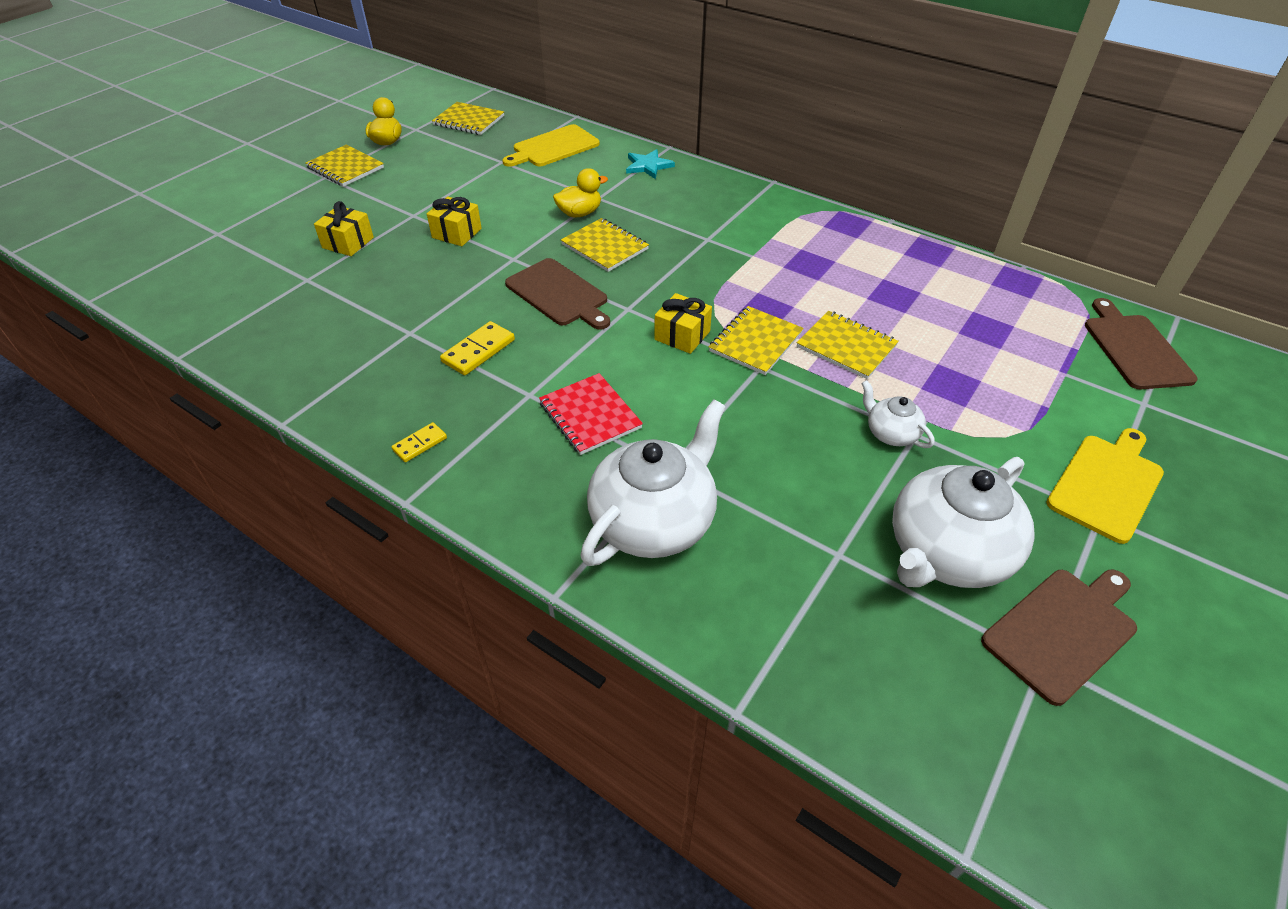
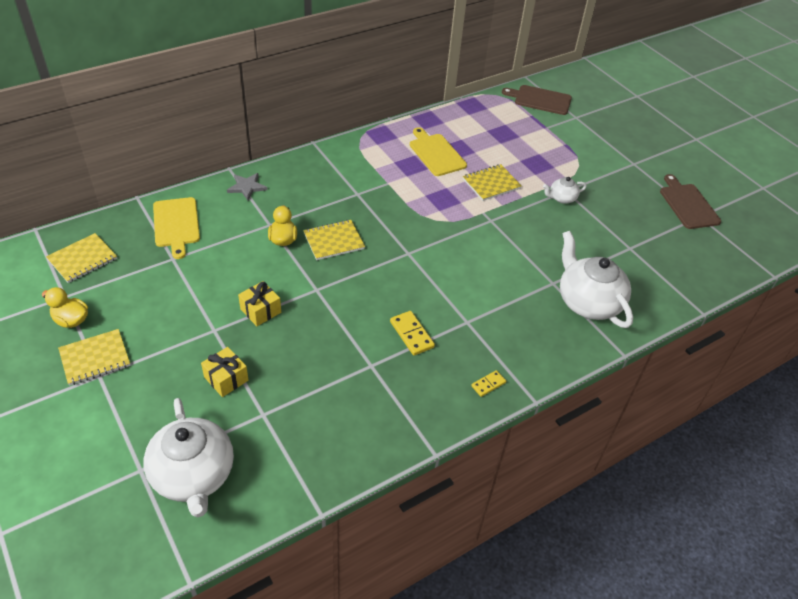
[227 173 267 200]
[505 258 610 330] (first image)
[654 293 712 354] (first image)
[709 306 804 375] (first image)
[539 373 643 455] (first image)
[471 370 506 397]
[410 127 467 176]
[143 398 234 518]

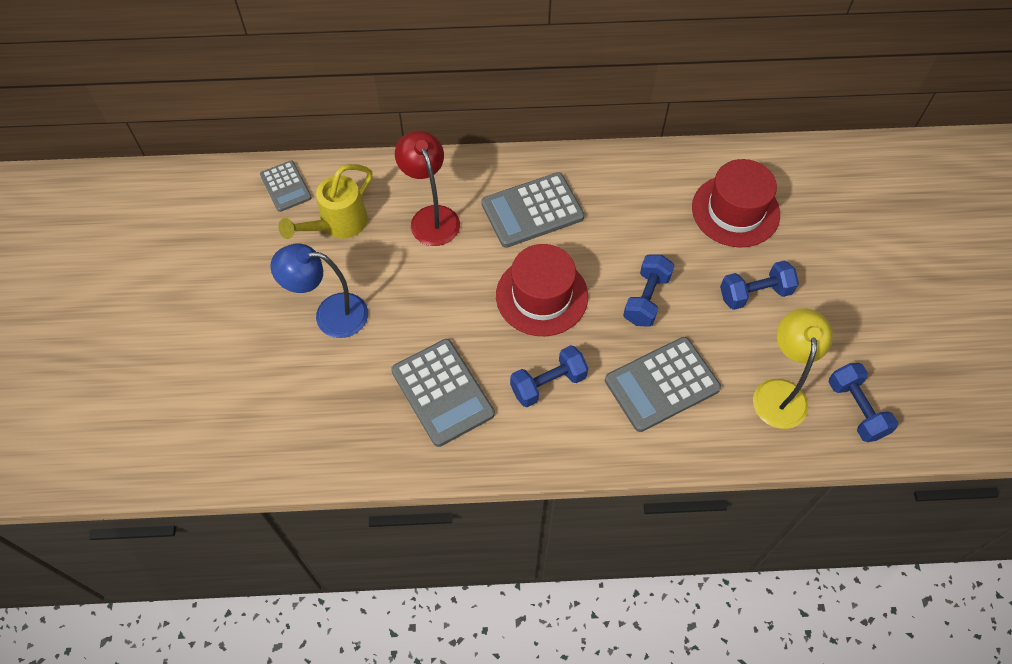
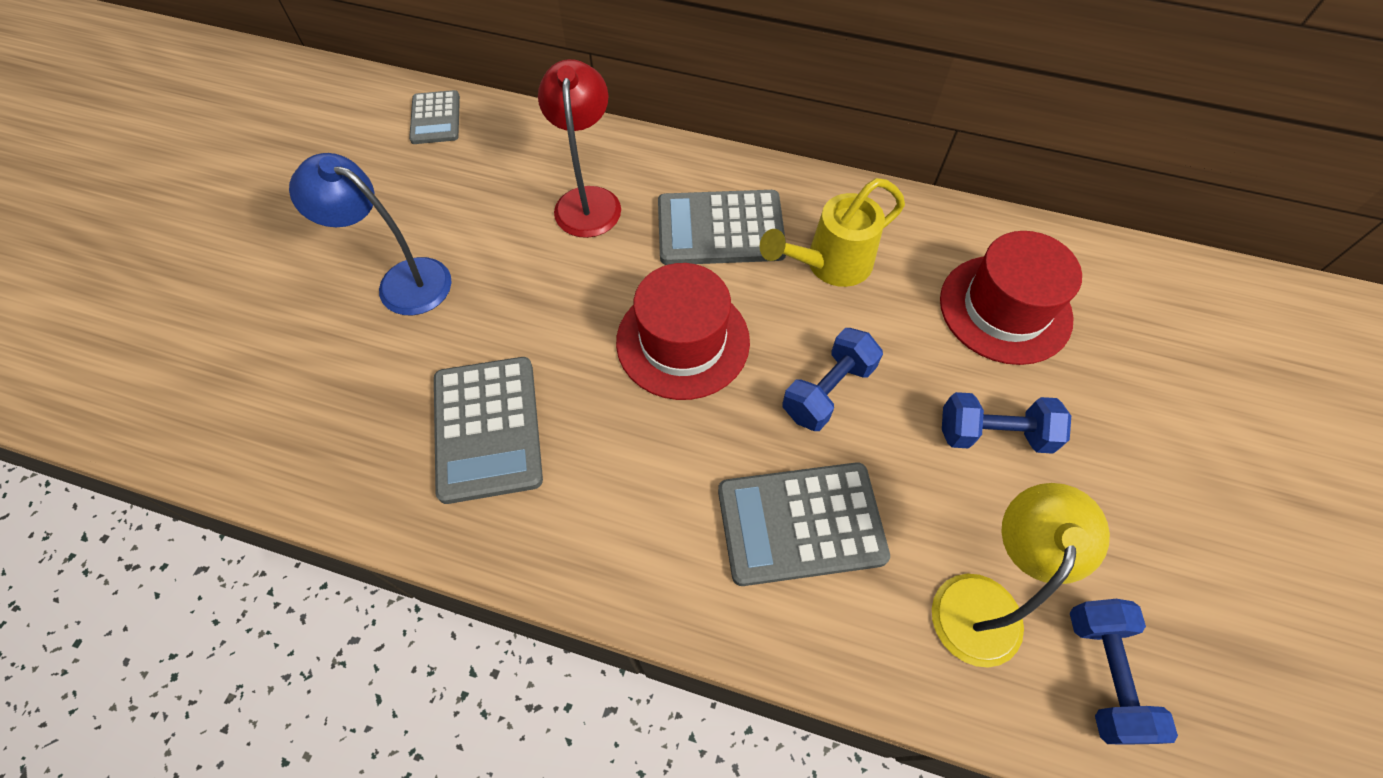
[760 178 905 287]
[510 345 588 407] (first image)

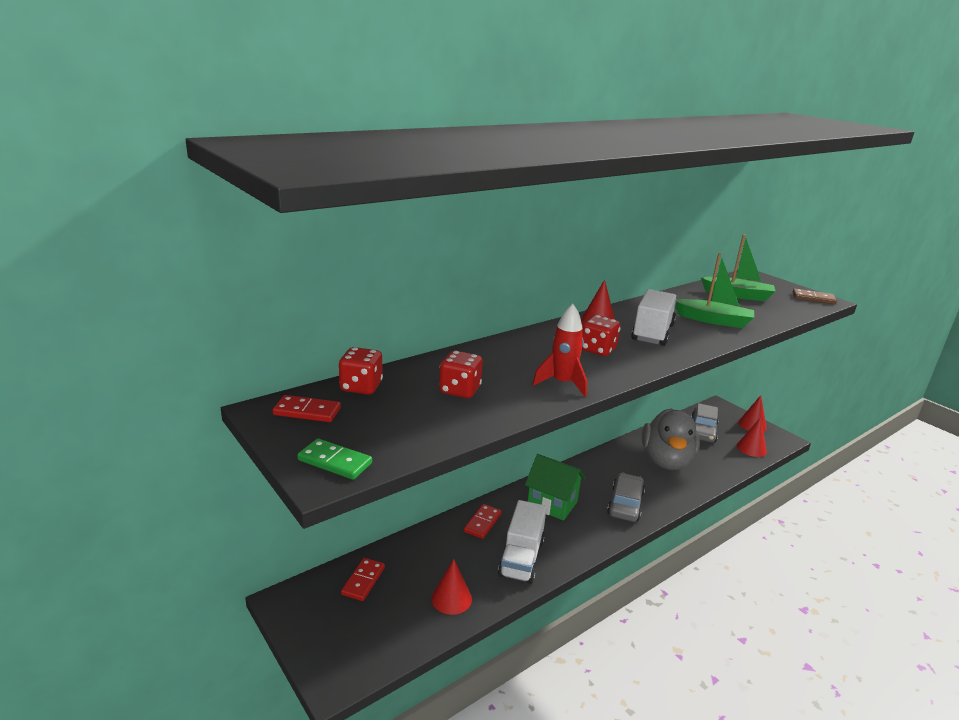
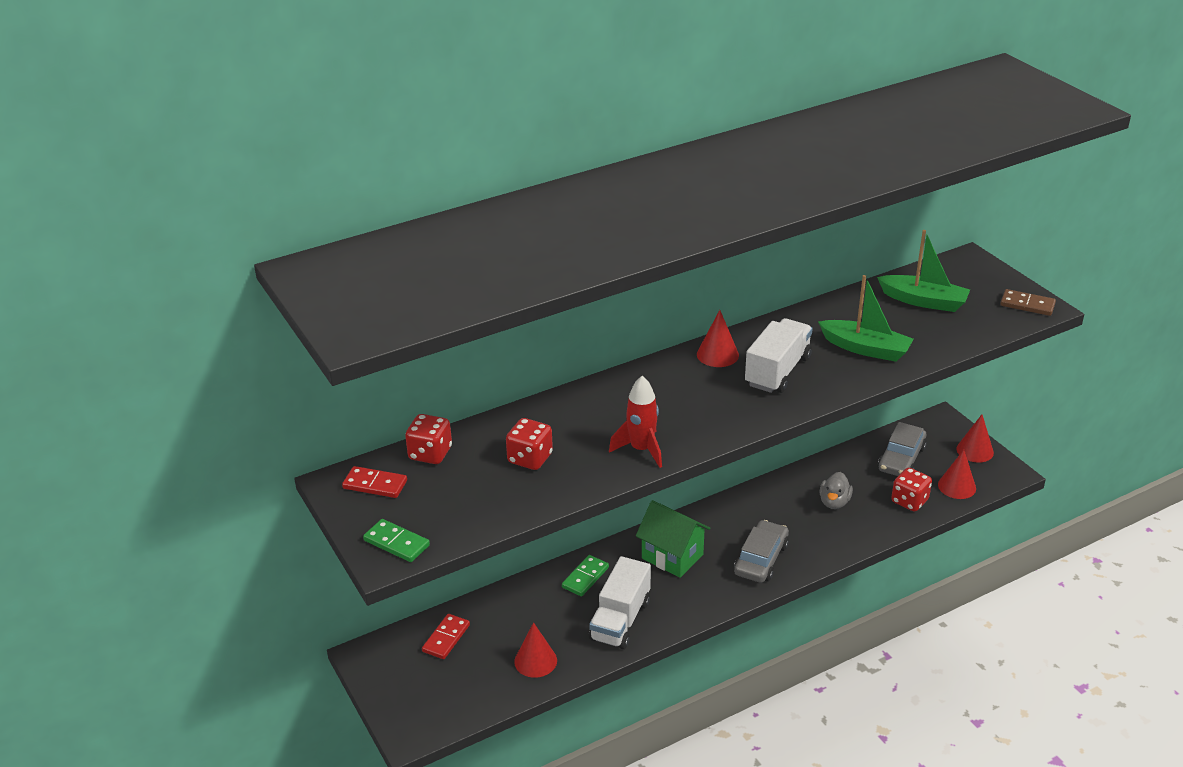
[891 468 932 512]
[819 472 853 509]
[562 555 609 596]

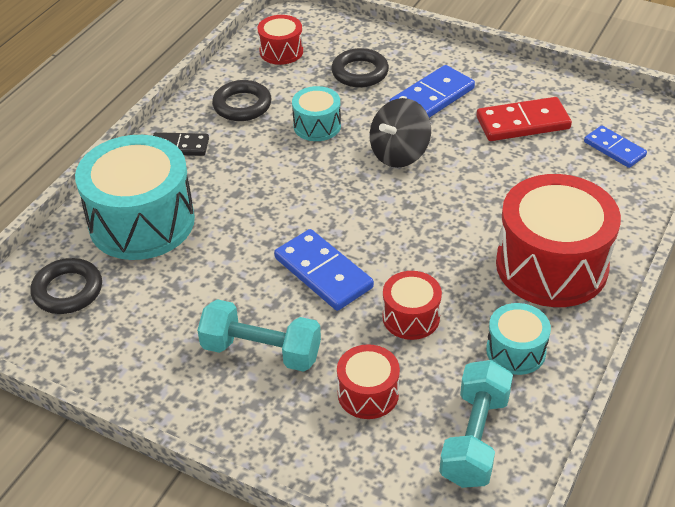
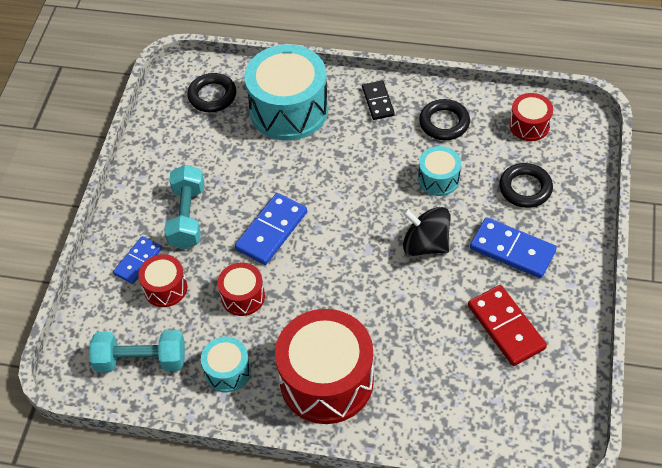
[113 236 162 284]

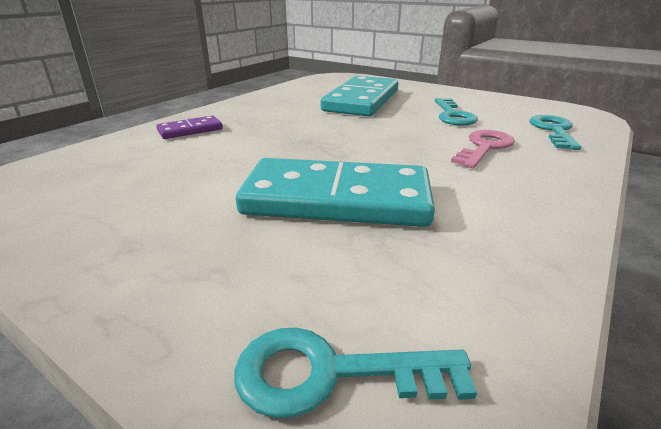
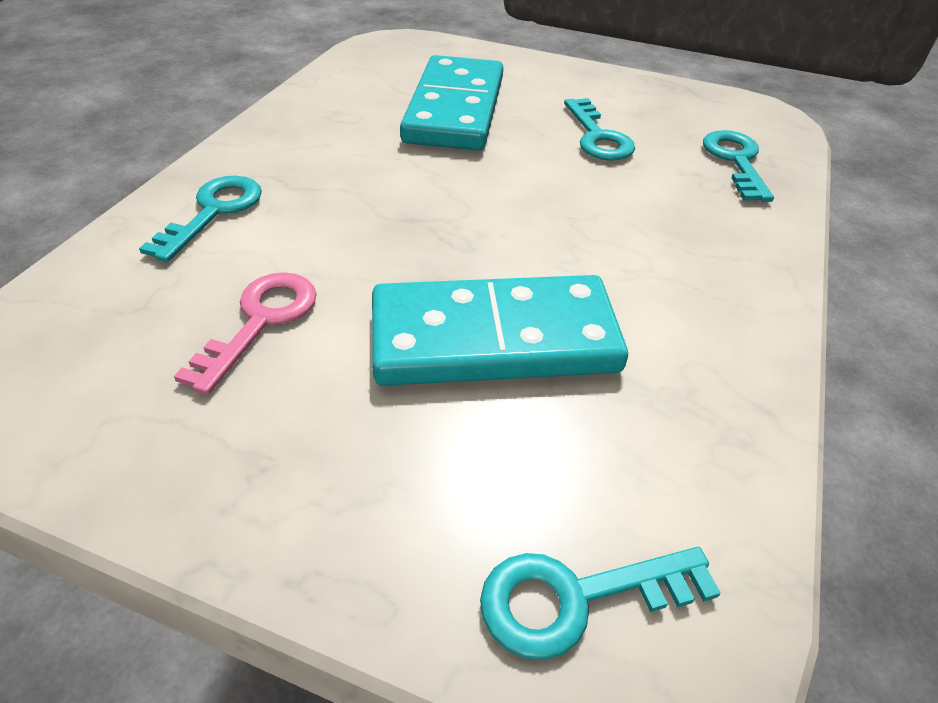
[139 176 262 262]
[174 272 317 395]

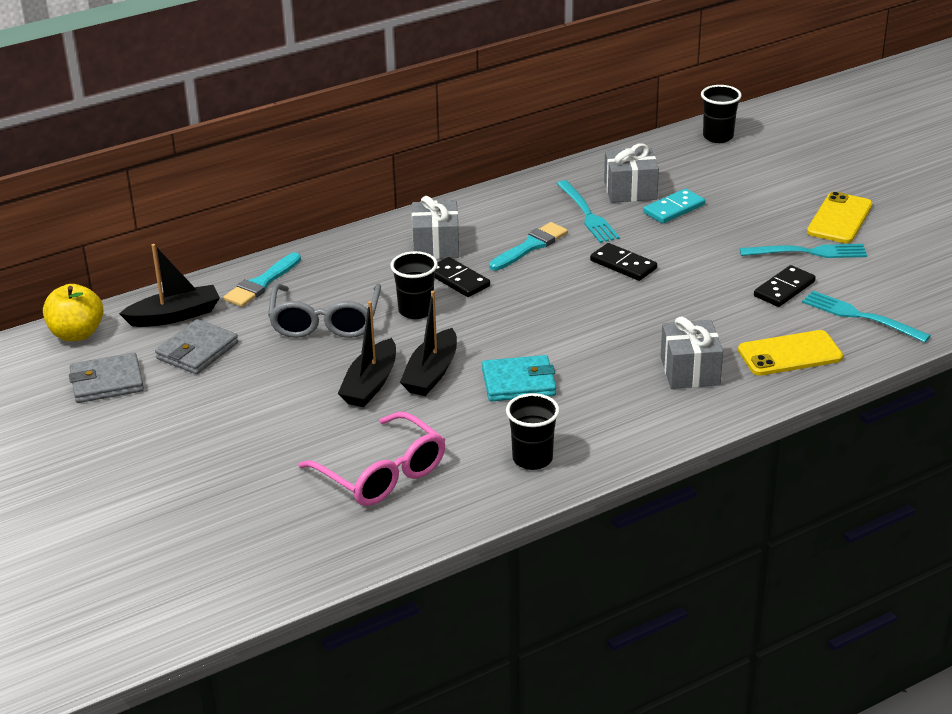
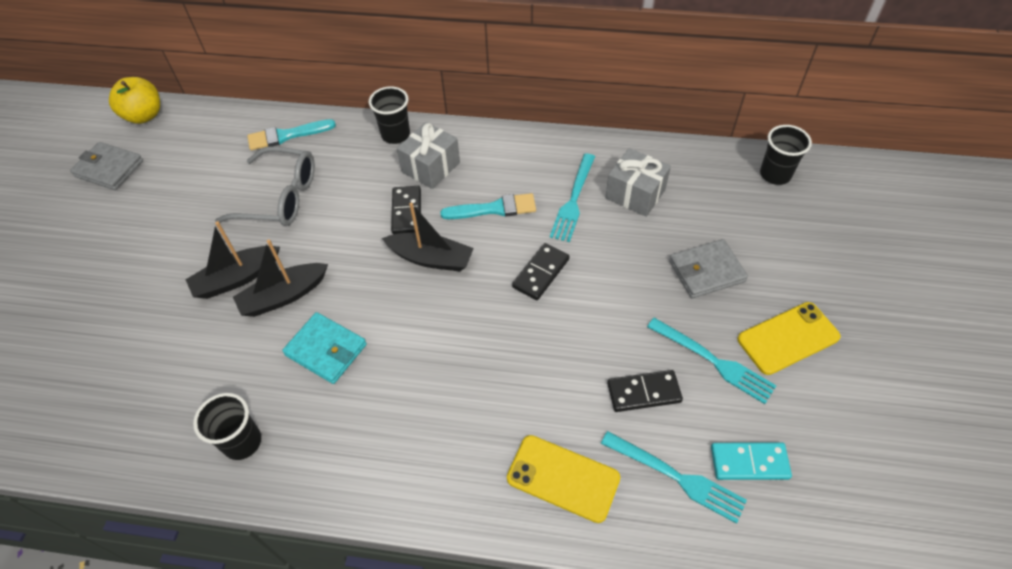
[711 443 792 480]
[512 243 569 300]
[382 202 474 272]
[369 86 410 144]
[215 147 315 226]
[601 431 747 524]
[661 317 723 389] (first image)
[669 239 748 298]
[298 412 445 506] (first image)

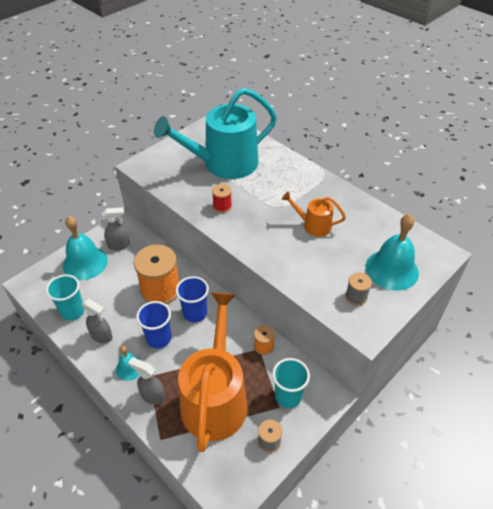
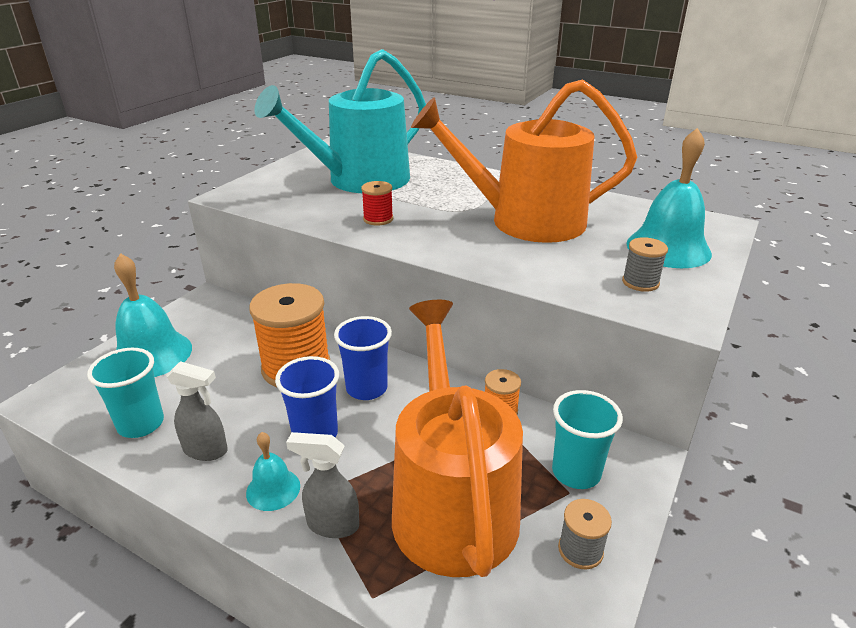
[411 79 637 243]
[102 207 130 250] (first image)

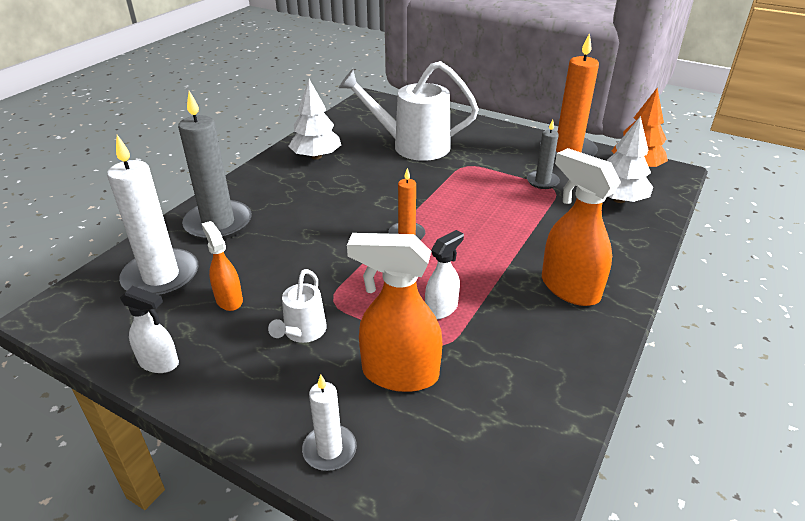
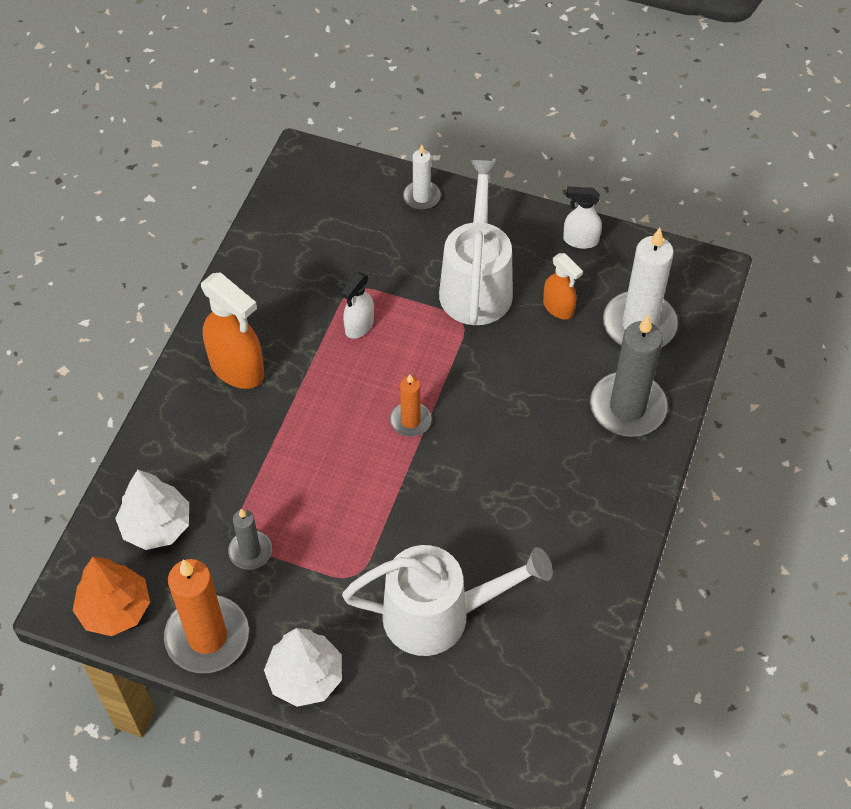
[264 628 342 707]
[347 233 442 392] (first image)
[439 160 513 325]

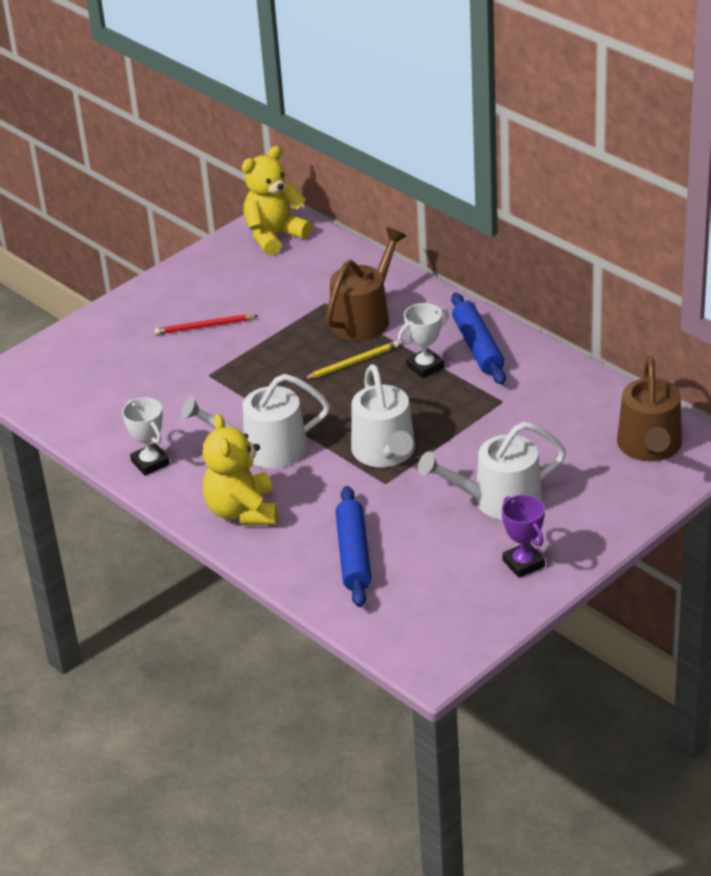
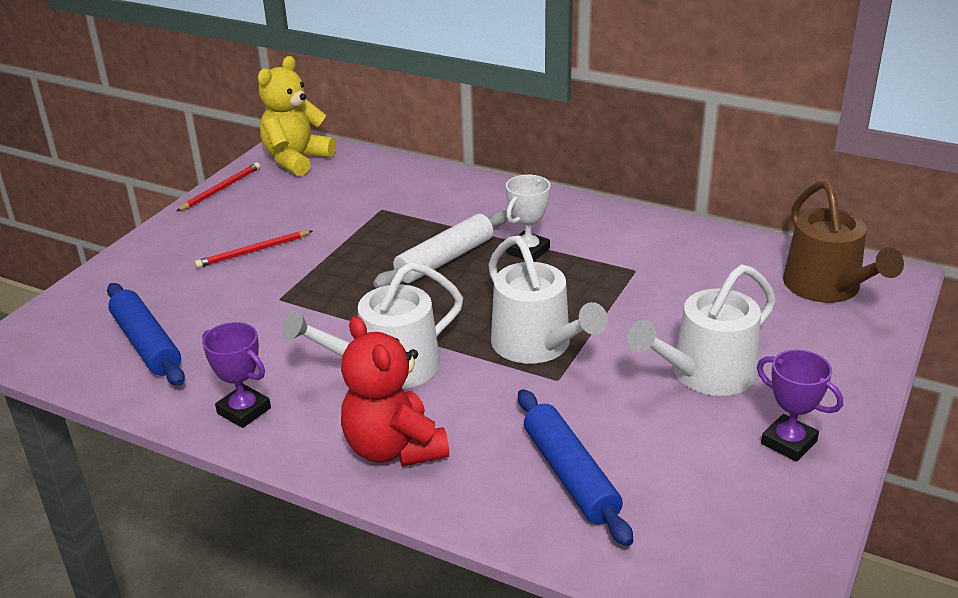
[326 228 406 341] (first image)
[107 283 185 386]
[373 210 507 288]
[202 322 271 428]
[341 316 449 467]
[177 163 260 211]

